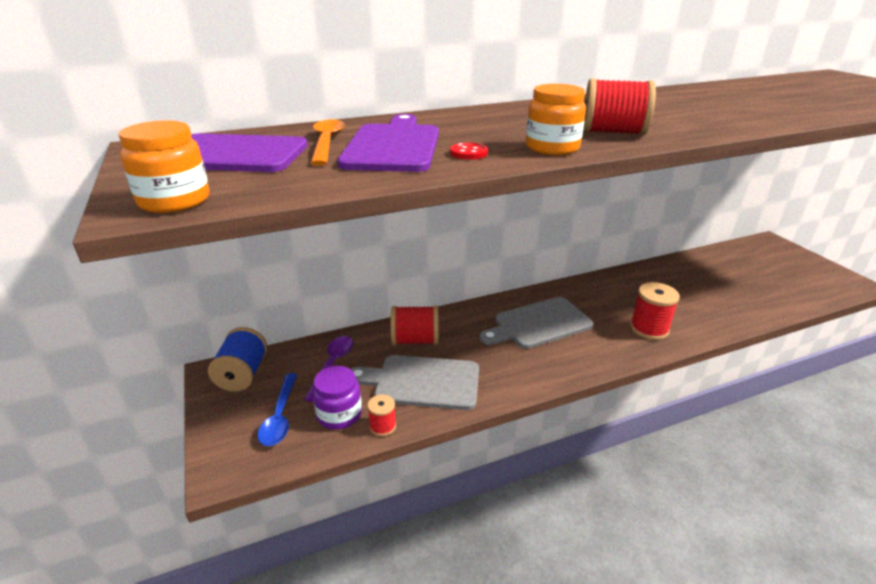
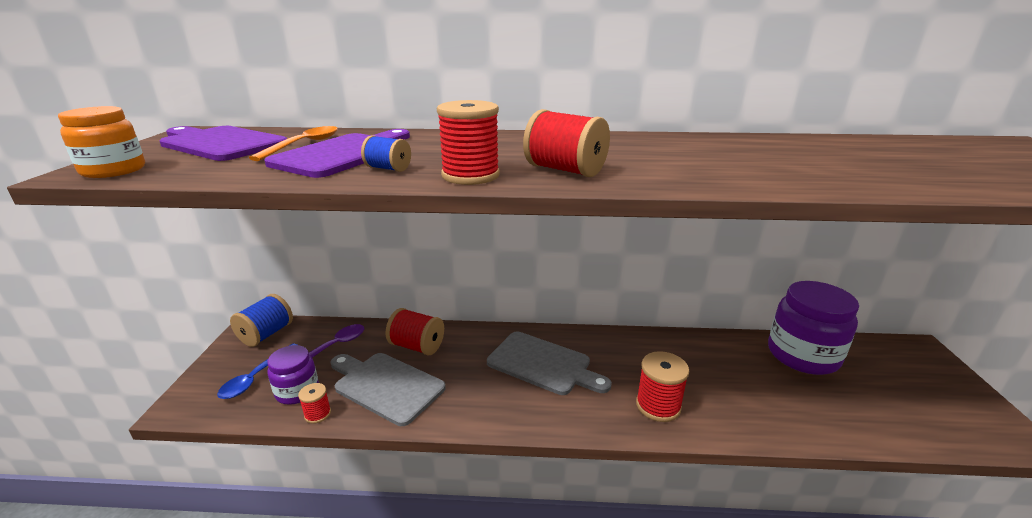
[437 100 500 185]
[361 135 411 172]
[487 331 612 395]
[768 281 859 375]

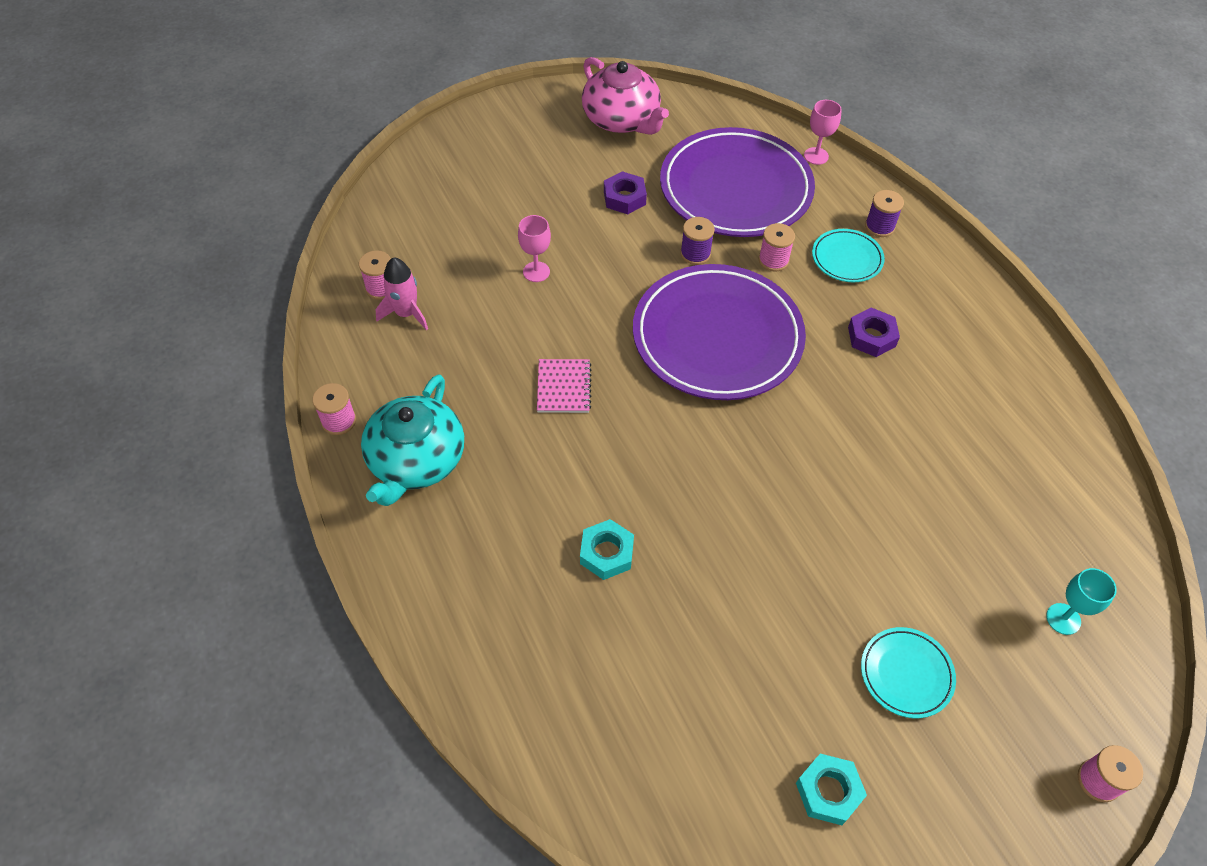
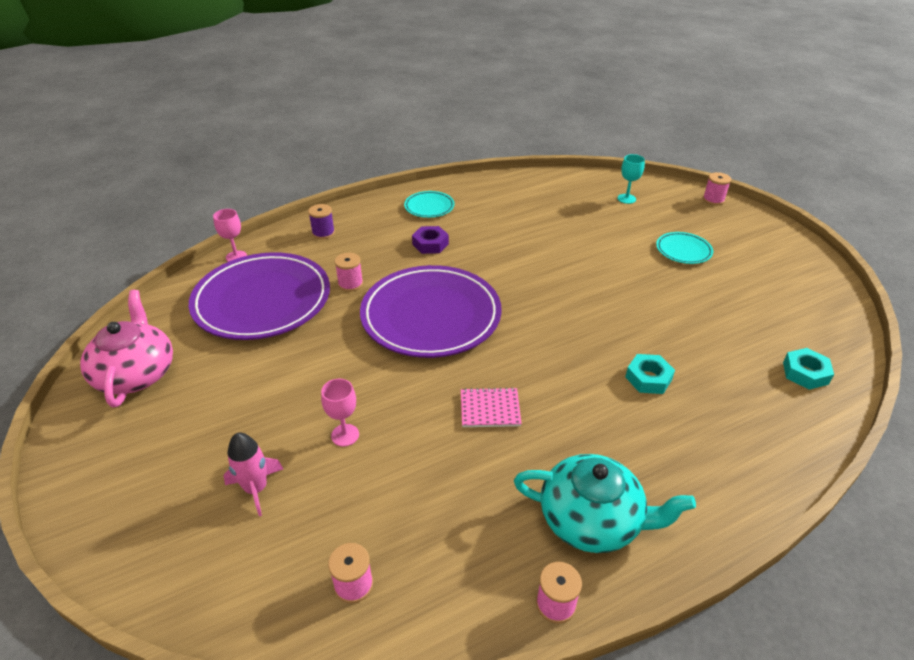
[80 290 173 408]
[604 171 647 214] (first image)
[680 217 715 265] (first image)
[404 191 455 218]
[223 433 283 516]
[783 348 834 390]

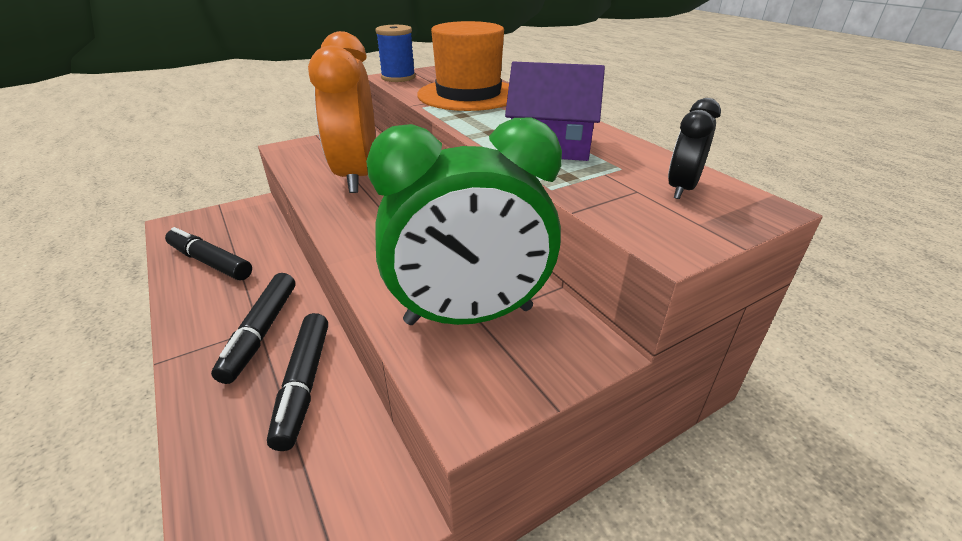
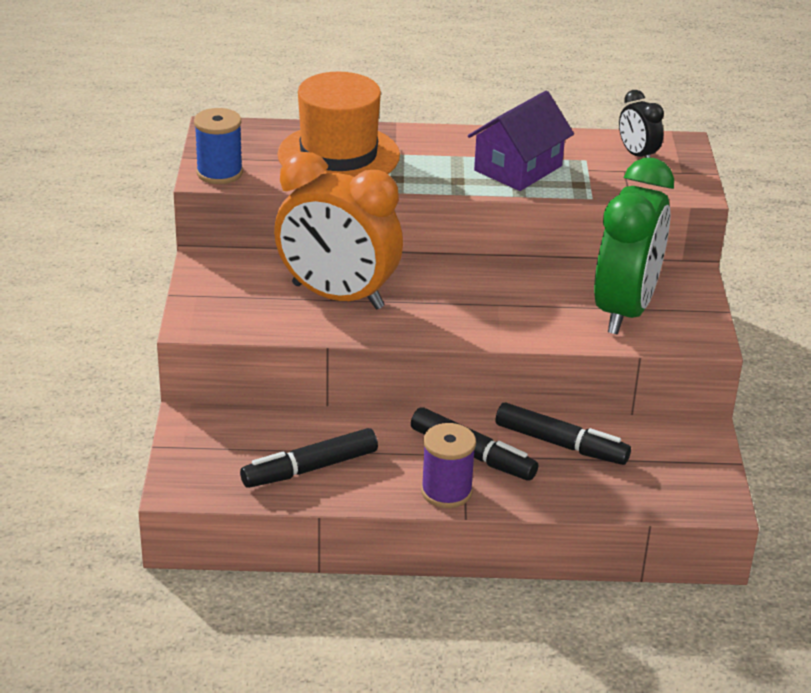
[421 423 476 508]

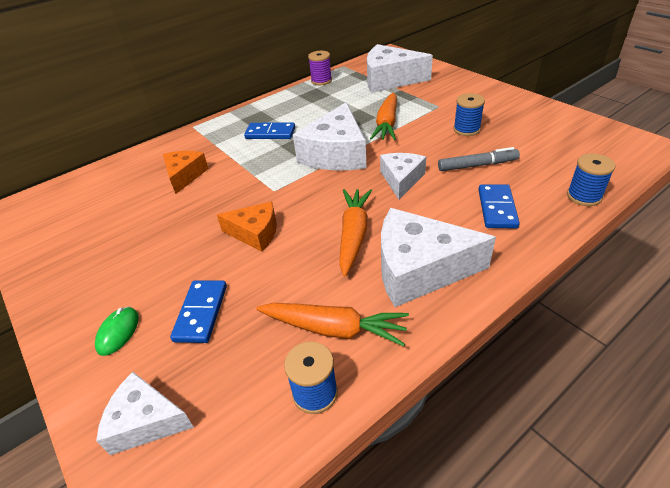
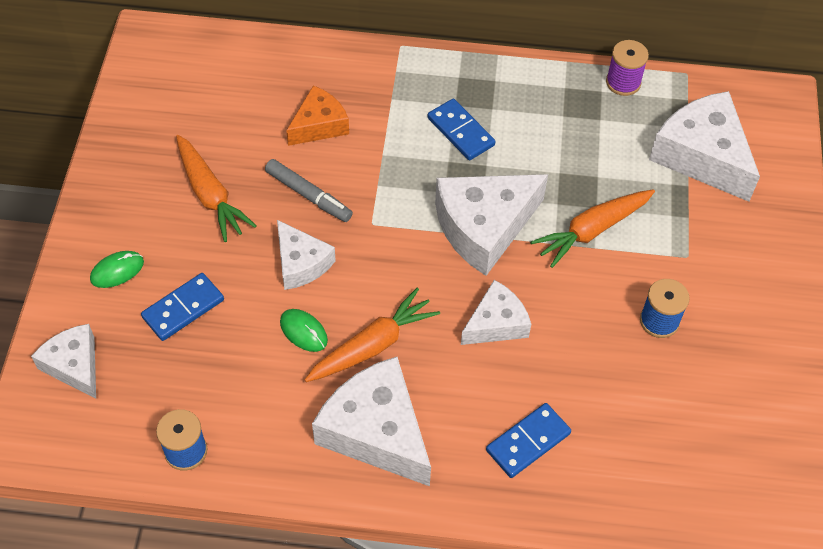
[265 159 353 222]
[567 154 616 206] (first image)
[277 220 336 290]
[176 135 257 242]
[280 309 328 352]

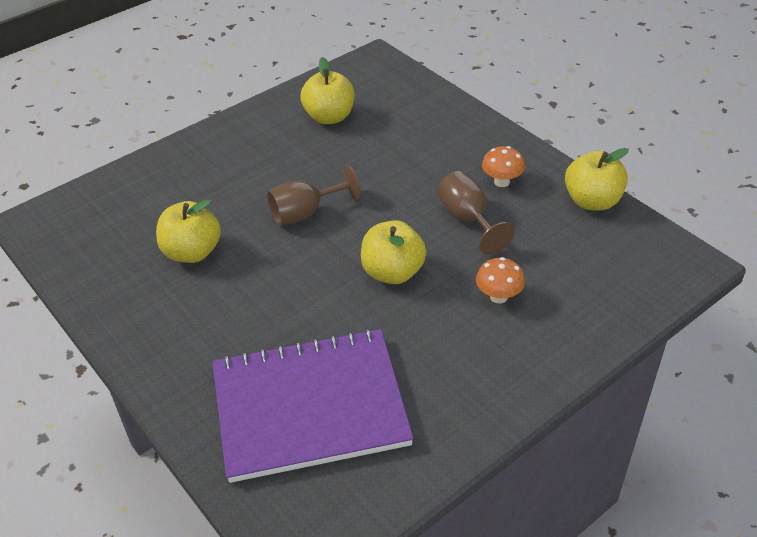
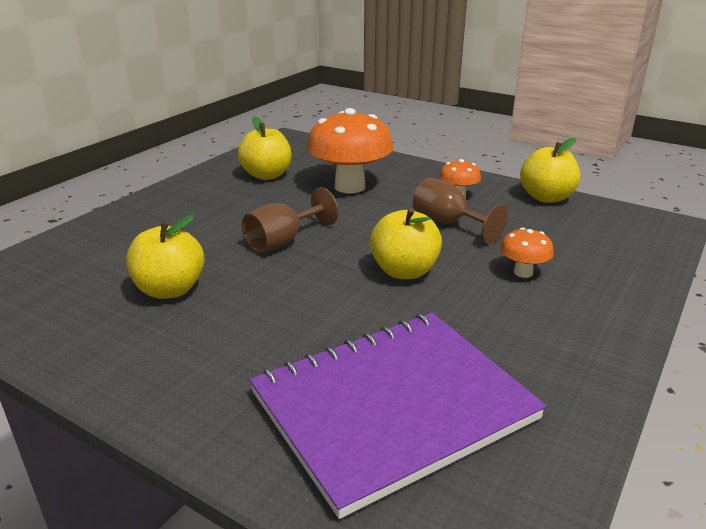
[307 108 393 193]

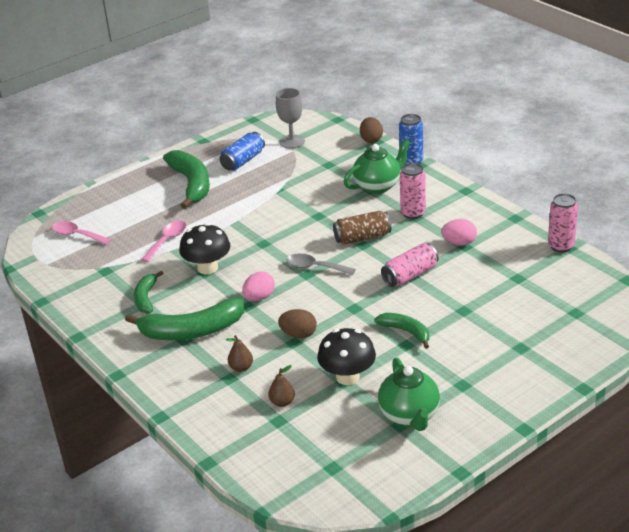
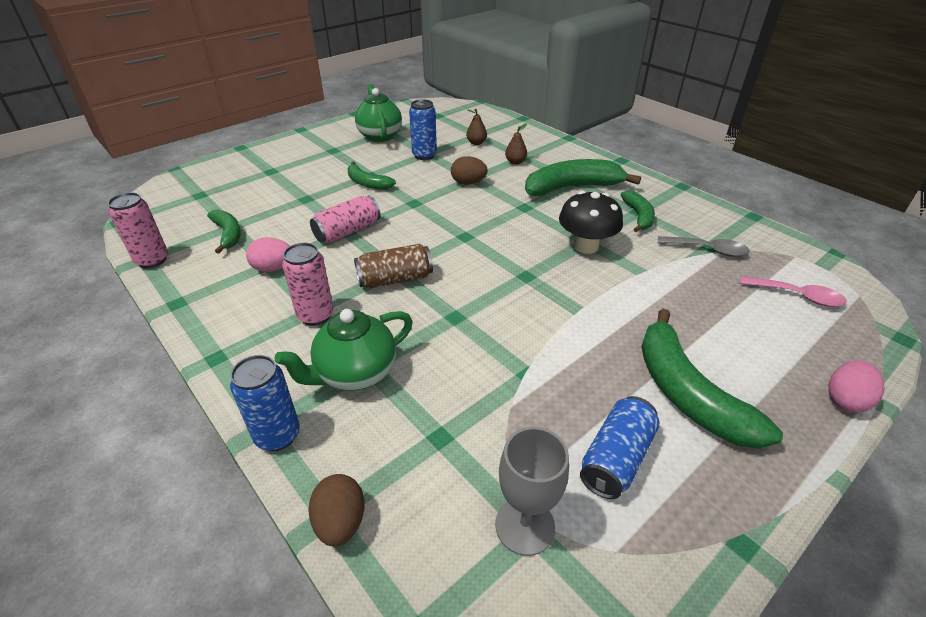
[141 220 186 262] (first image)
[658 236 750 257]
[828 360 884 413]
[409 99 437 160]
[207 210 241 254]

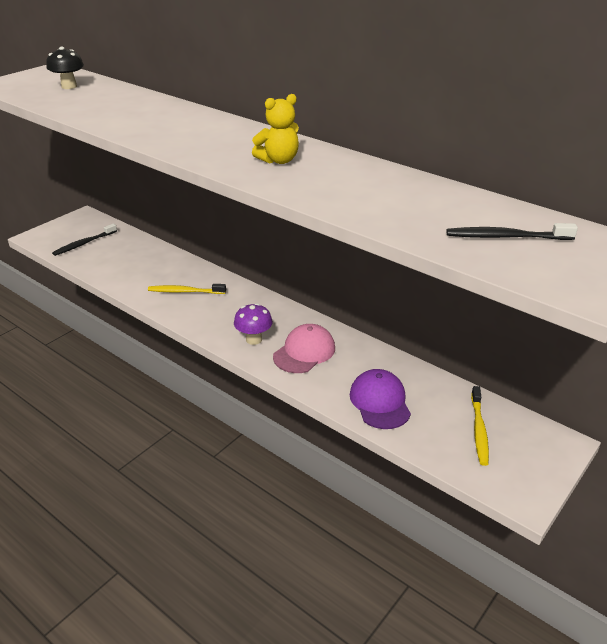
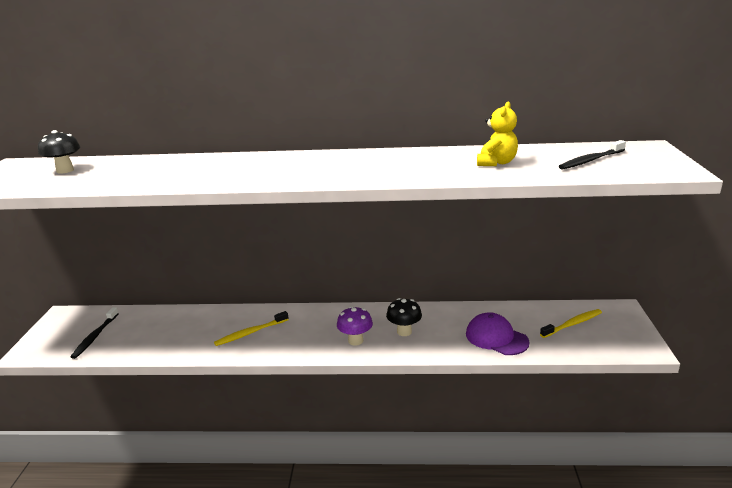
[477 102 518 166]
[386 298 422 336]
[540 309 602 338]

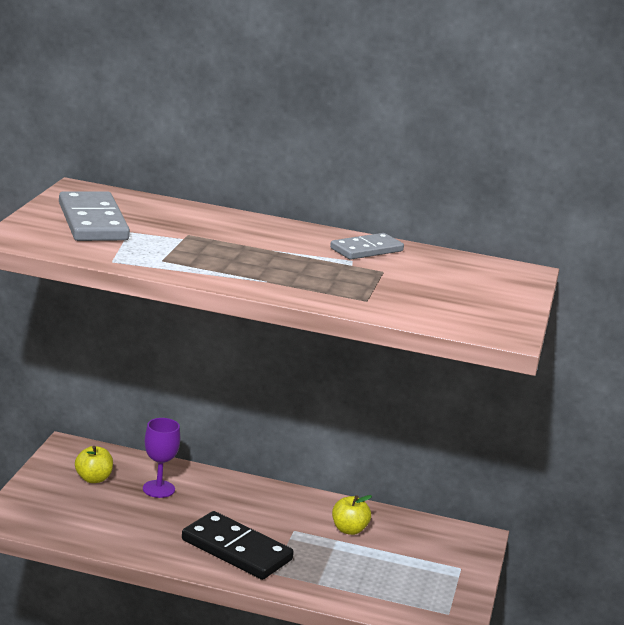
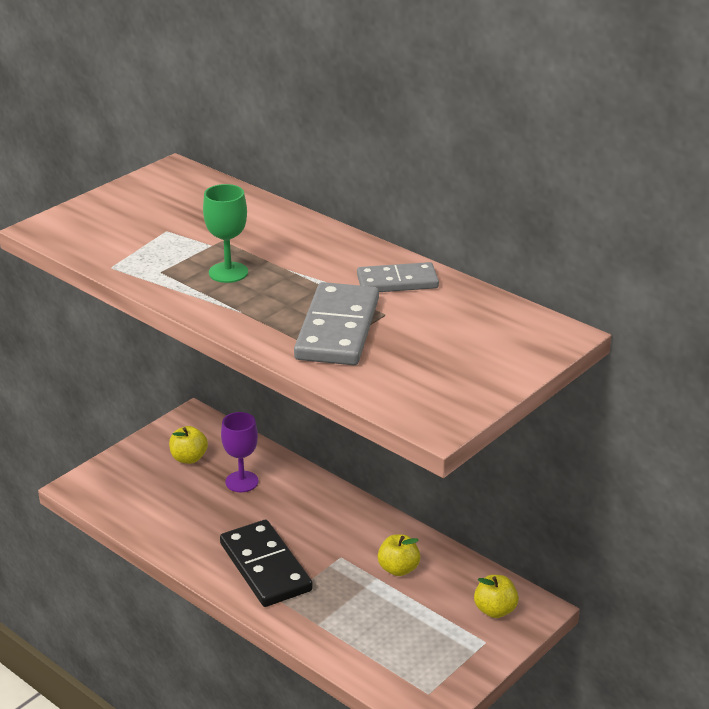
[294 282 379 365]
[203 184 248 283]
[474 575 519 618]

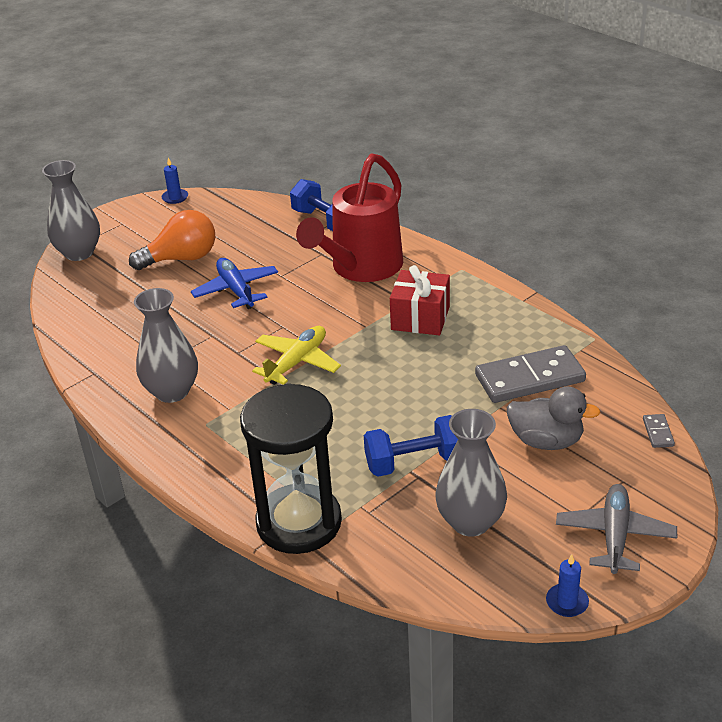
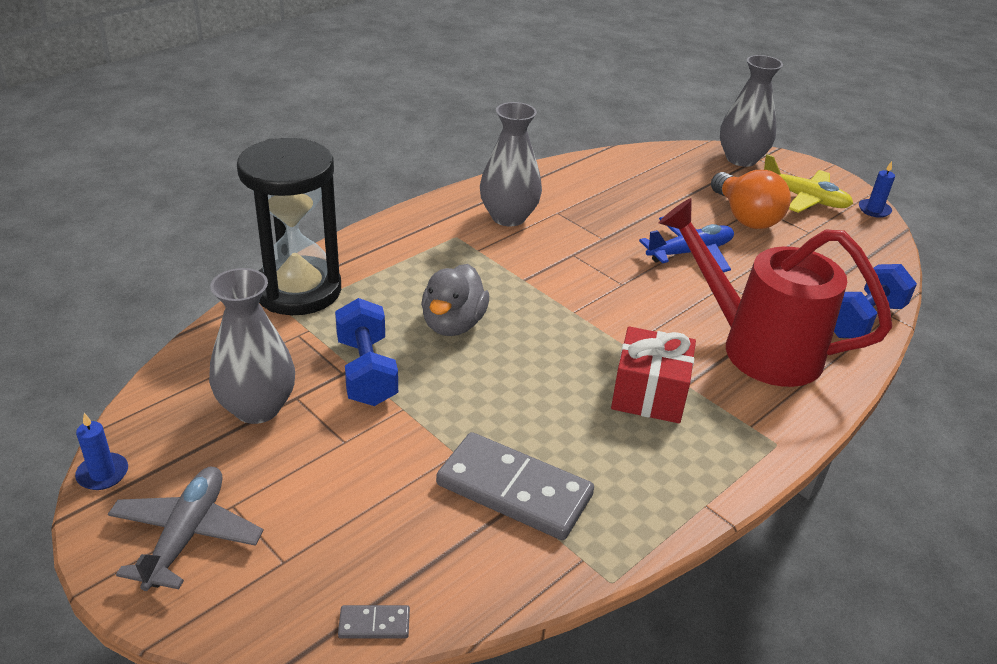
[764 154 853 213]
[436 432 594 540]
[421 264 489 336]
[108 467 264 591]

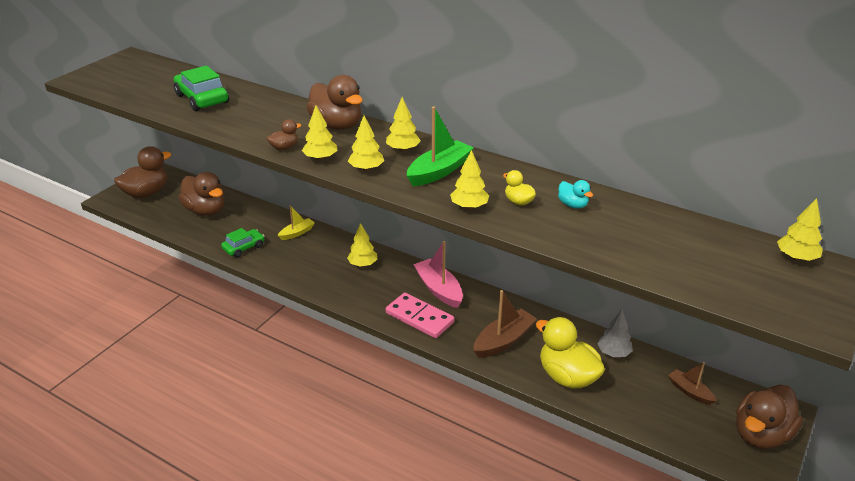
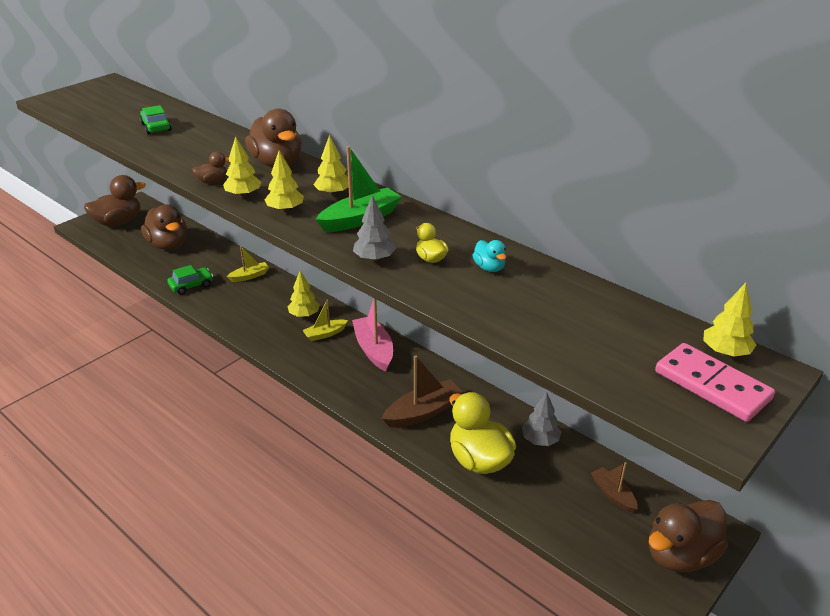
[139 105 172 135]
[353 195 396 262]
[655 343 775 422]
[302 300 348 341]

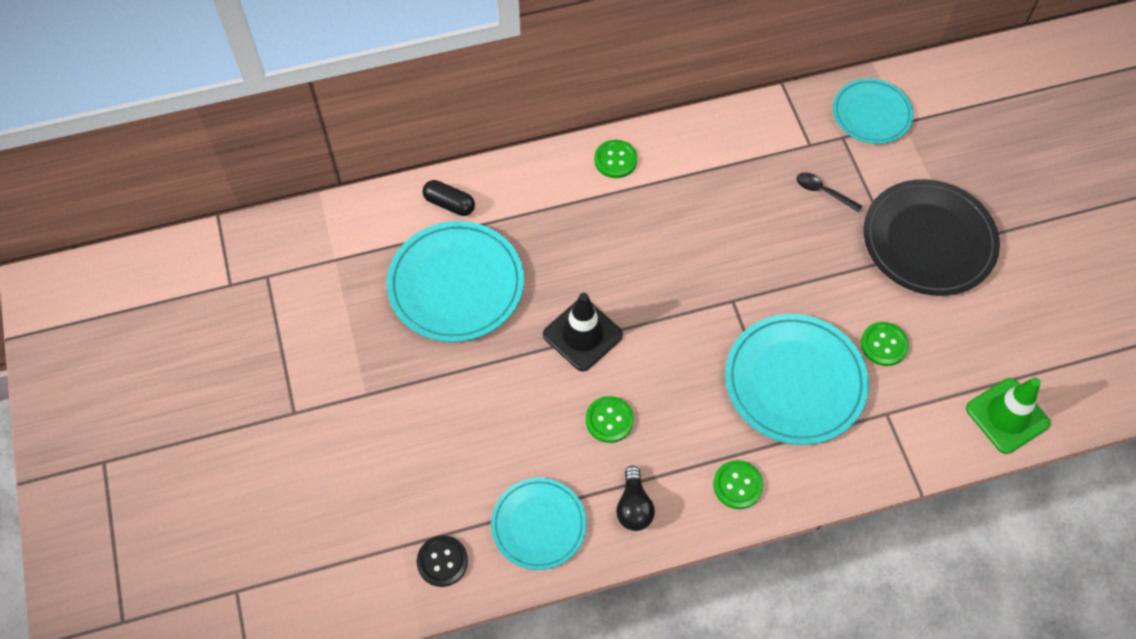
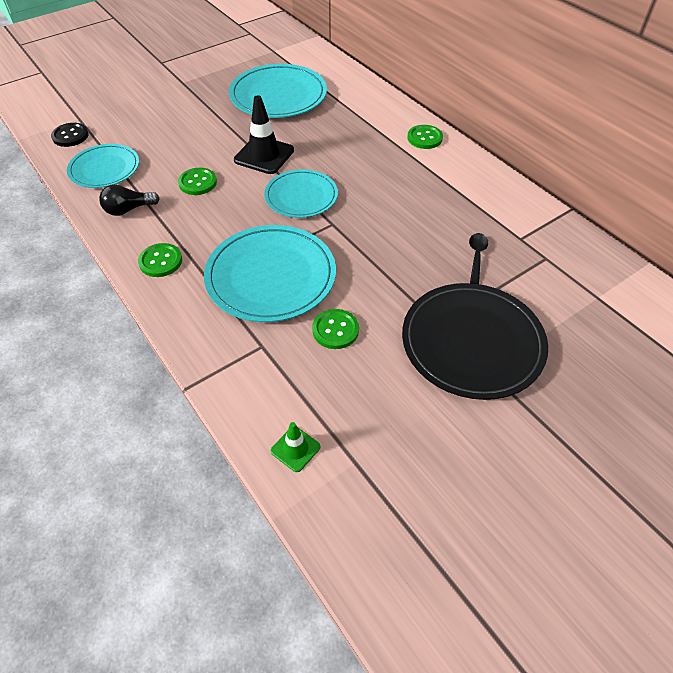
[264 169 338 218]
[423 180 475 216] (first image)
[271 422 320 472]

